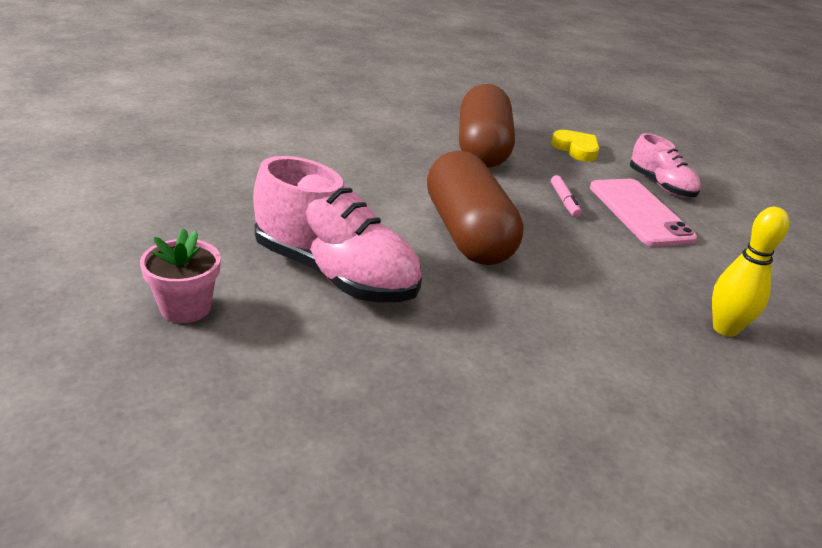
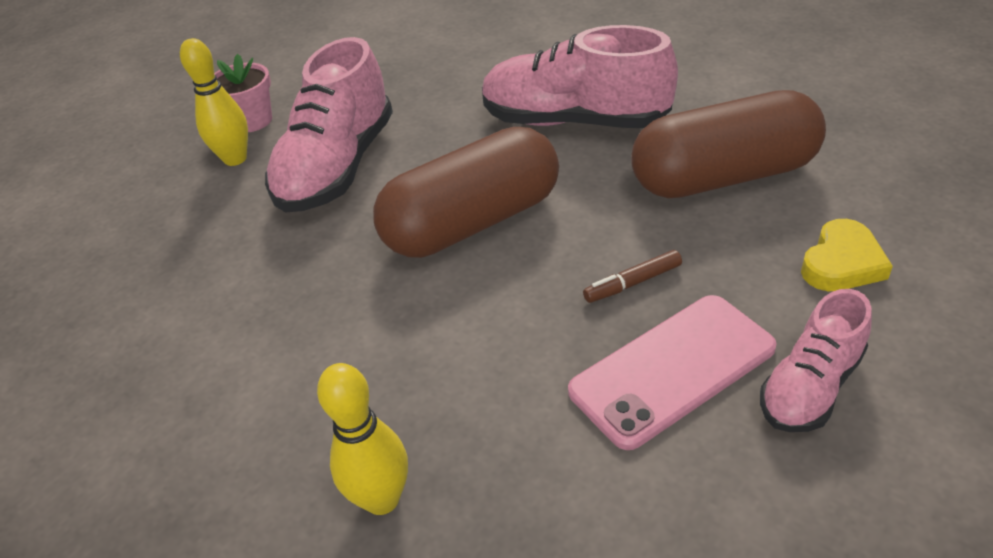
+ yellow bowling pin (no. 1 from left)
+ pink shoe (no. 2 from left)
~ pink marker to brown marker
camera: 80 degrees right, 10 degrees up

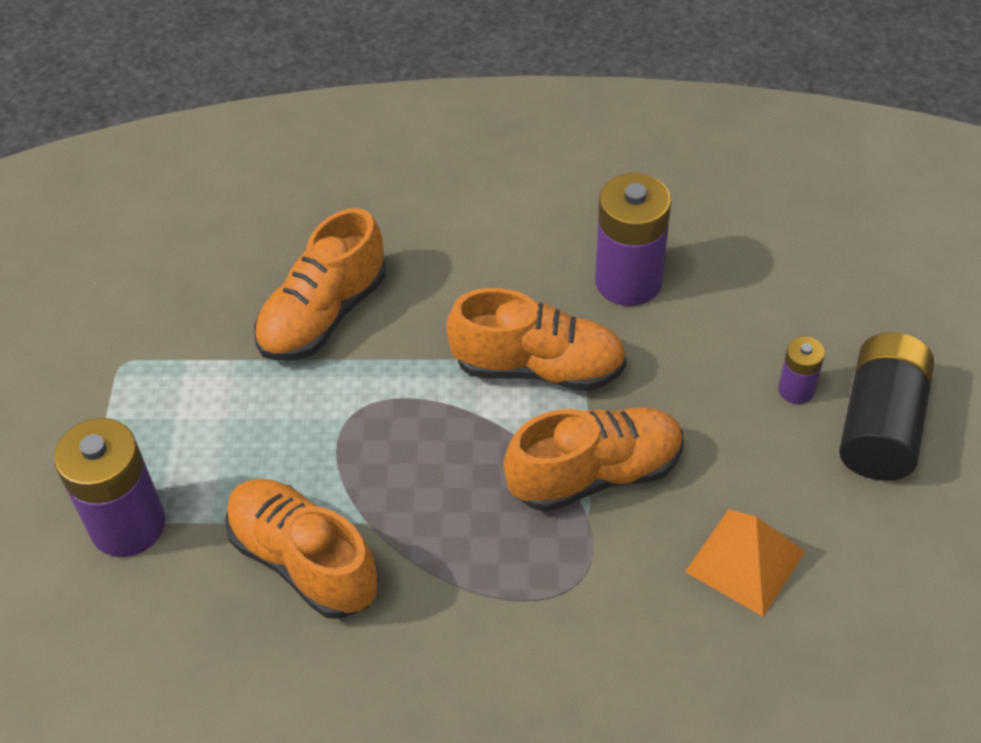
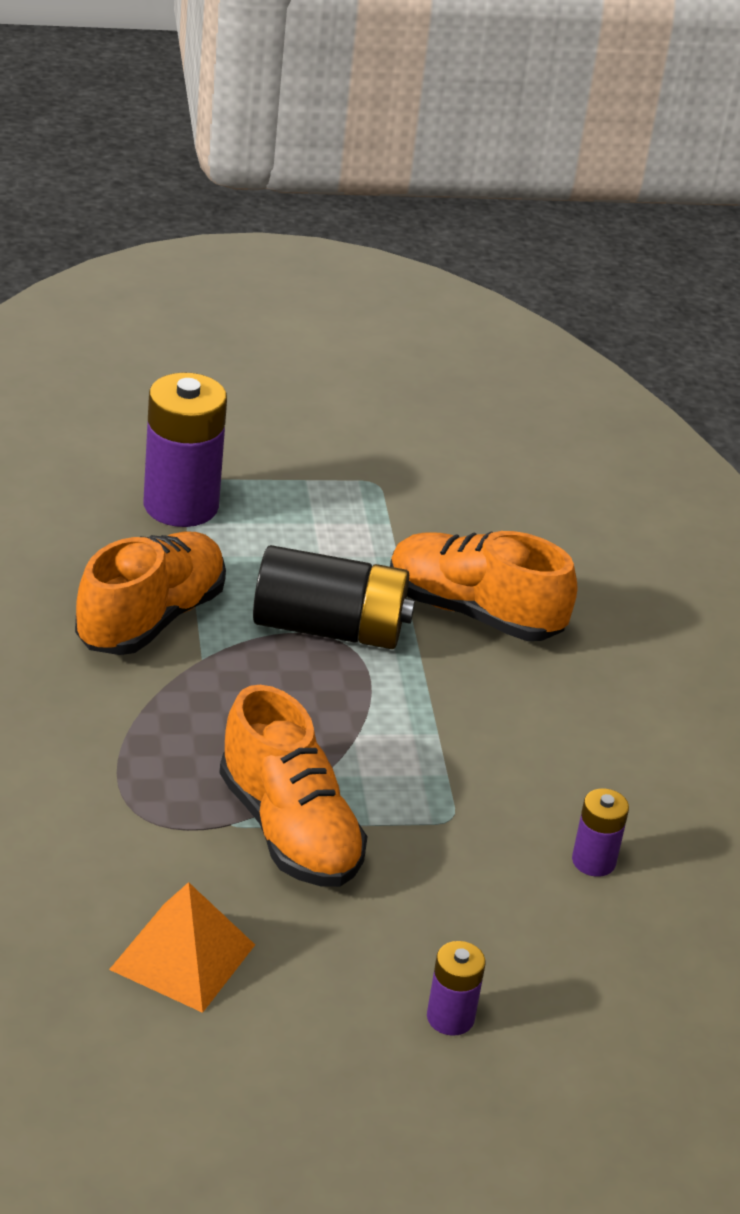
- orange shoe (no. 3 from left)
~ black battery
~ purple battery (no. 2 from left in the first image) x0.50
camera: 75 degrees right, 15 degrees down

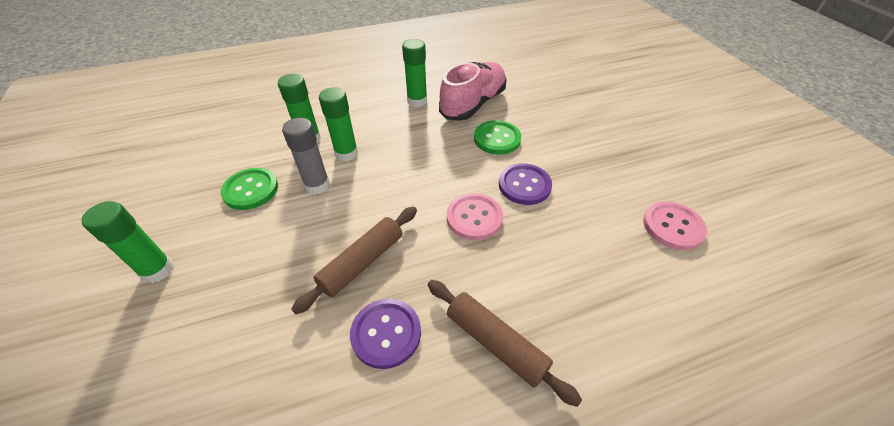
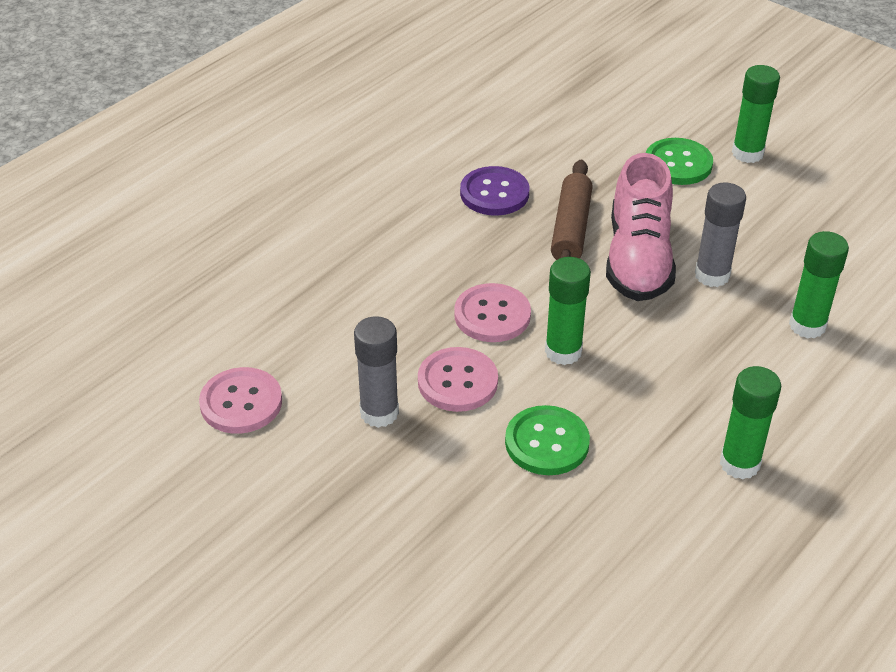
- brown rolling pin (no. 2 from left)
+ grey glue stick (no. 1 from left)
~ green button (no. 1 from left in the first image) to green button (no. 2 from left)
~ green glue stick (no. 3 from left in the first image) to green glue stick (no. 1 from left)
~ pink shoe
~ purple button (no. 2 from left) to pink button (no. 2 from left)
camera: 150 degrees right, 5 degrees down

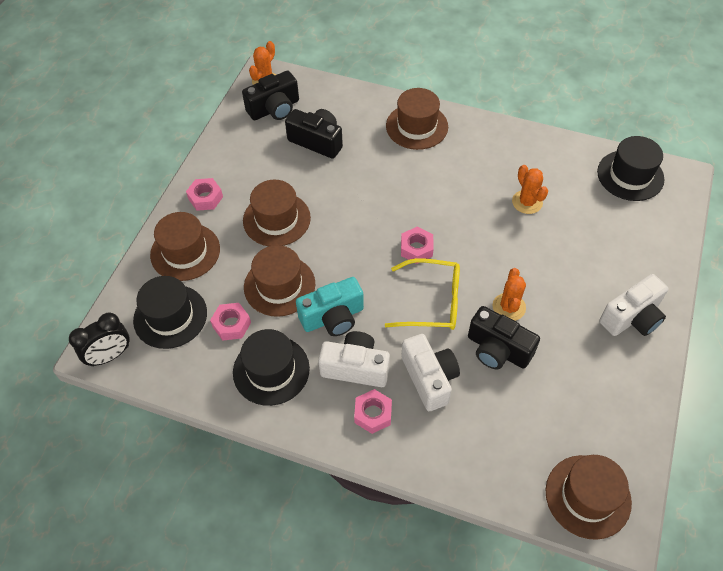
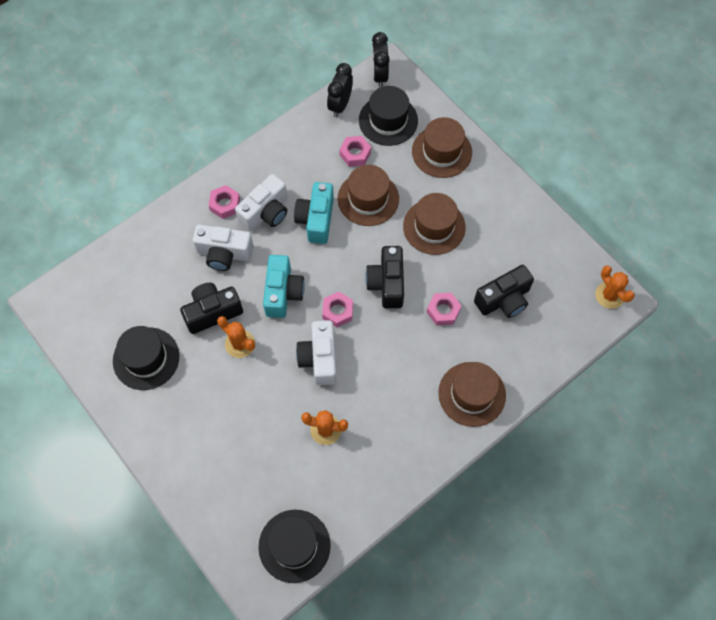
- brown hat (no. 5 from left)
+ black clock (no. 1 from left)
~ pink nut (no. 1 from left in the first image) to pink nut (no. 4 from left)
~ black hat (no. 2 from left in the first image) to black hat (no. 1 from left)
~ black camera (no. 1 from left in the first image) to black camera (no. 2 from left)
~ white camera (no. 3 from left)
~ yellow glasses to turquoise camera (no. 1 from left)
camera: 120 degrees right, 10 degrees up

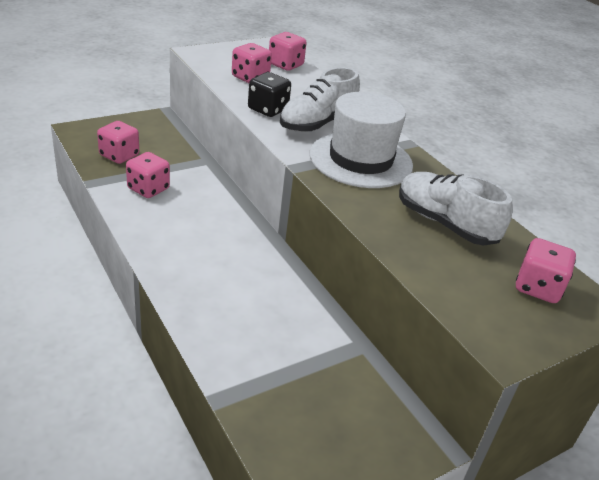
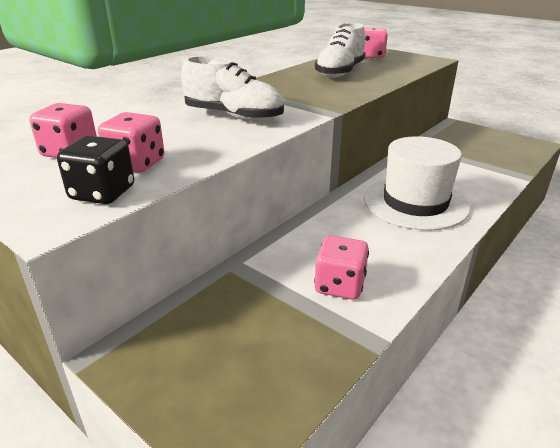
- pink dice (no. 1 from left)
~ black dice
~ white hat
camera: 105 degrees left, 5 degrees down

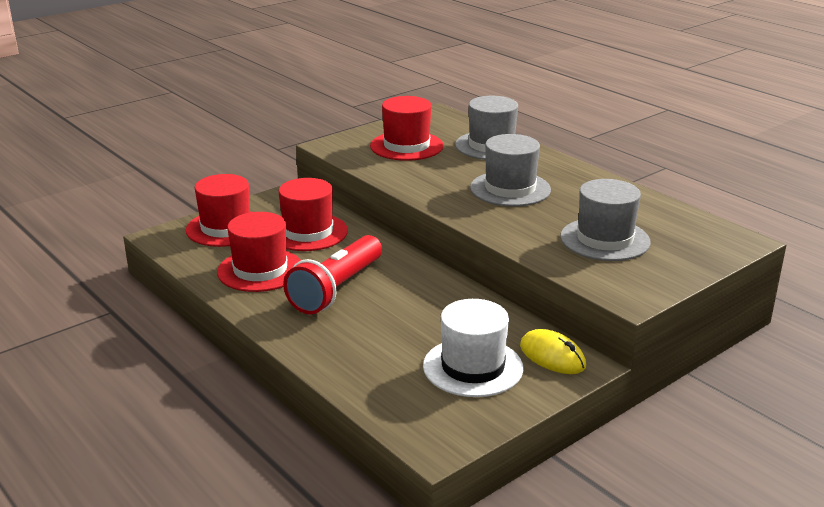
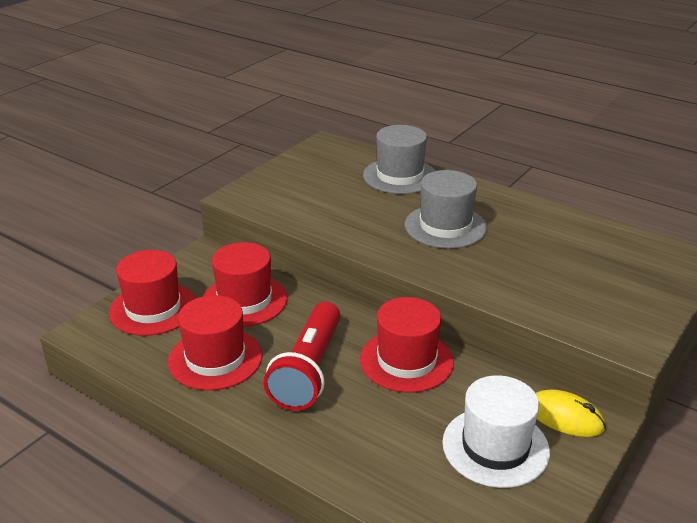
- grey hat (no. 3 from left)
~ red hat (no. 4 from left)
camera: 15 degrees left, 5 degrees up

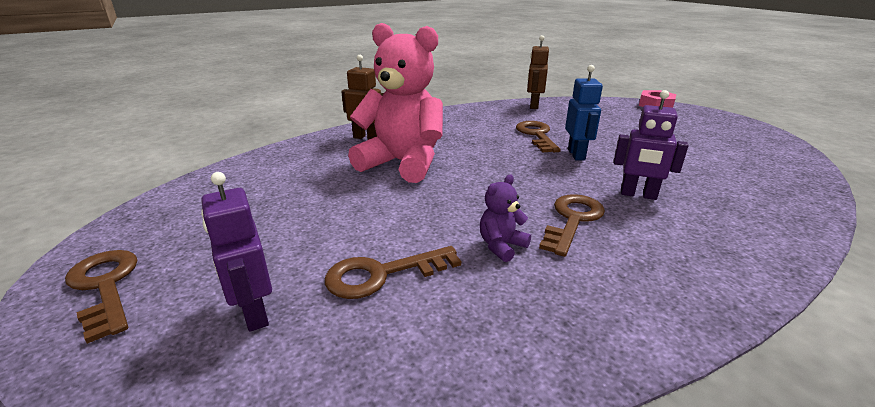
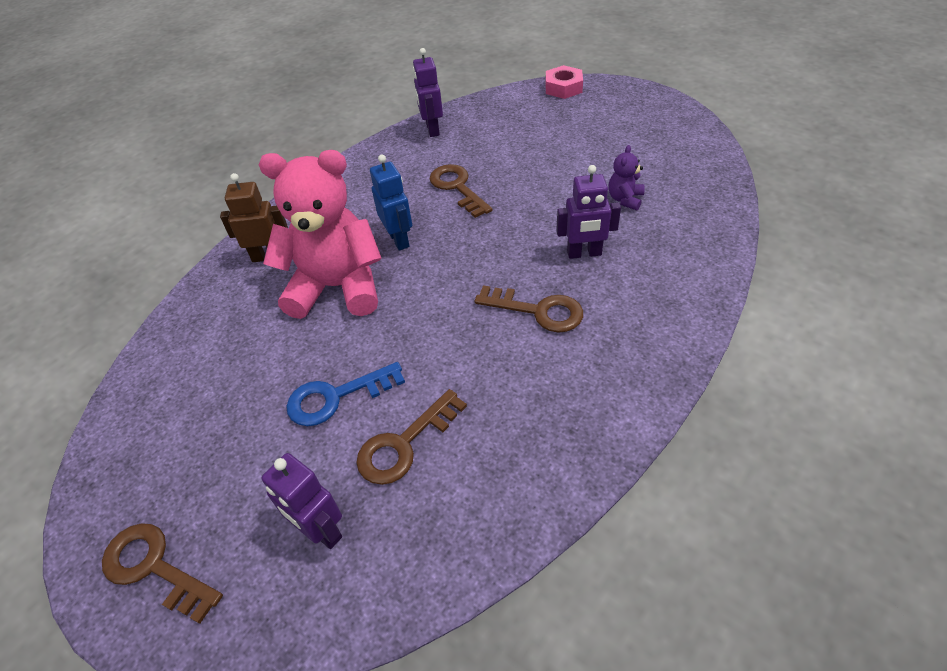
+ blue key
~ purple teddy bear
~ blue robot
~ brown robot (no. 2 from left) to purple robot (no. 2 from left)
~ brown key (no. 4 from left) 105 degrees clockwise
camera: 20 degrees left, 20 degrees up

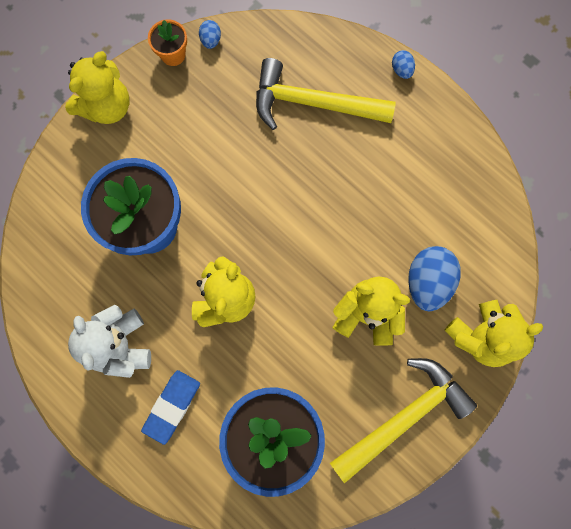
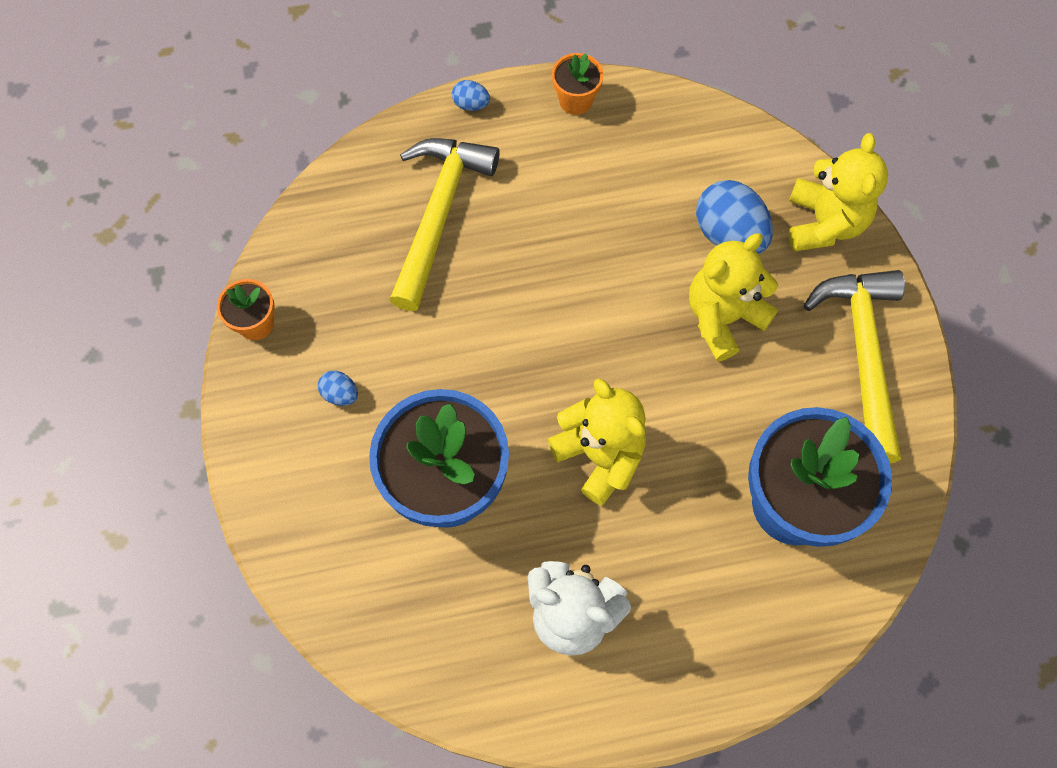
- yellow teddy bear (no. 1 from left)
- blue eraser
+ orange flower pot (no. 2 from left)
~ blue egg (no. 1 from left)
~ yellow hammer (no. 1 from left) 150 degrees clockwise
camera: 55 degrees left, 10 degrees down

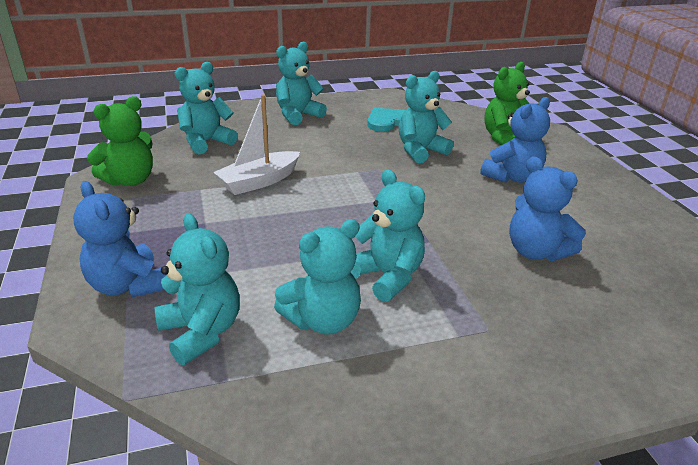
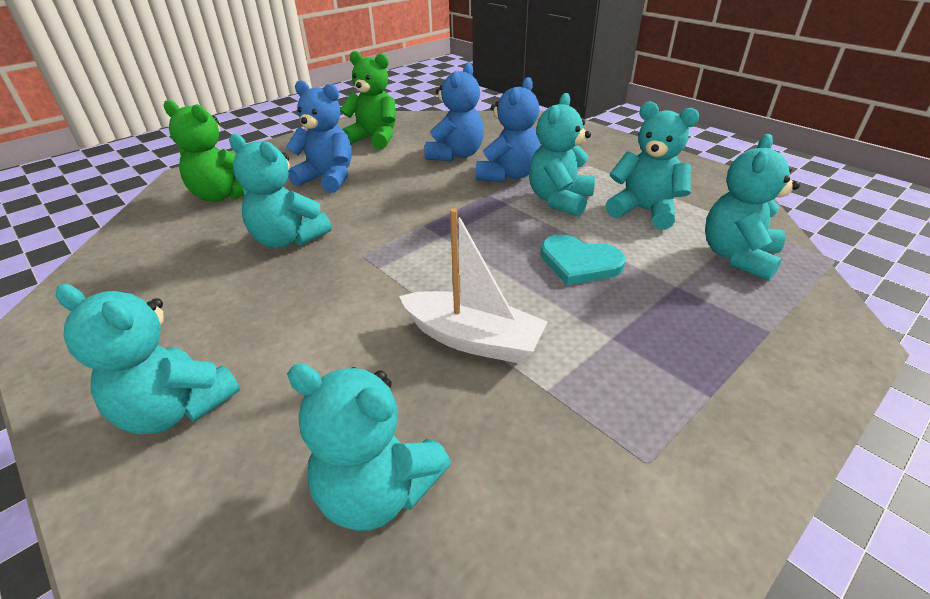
~ blue teddy bear (no. 1 from left in the first image) to blue teddy bear (no. 3 from left)
~ green teddy bear (no. 1 from left in the first image) to green teddy bear (no. 2 from left)
~ turquoise heart
camera: 115 degrees left, 5 degrees up

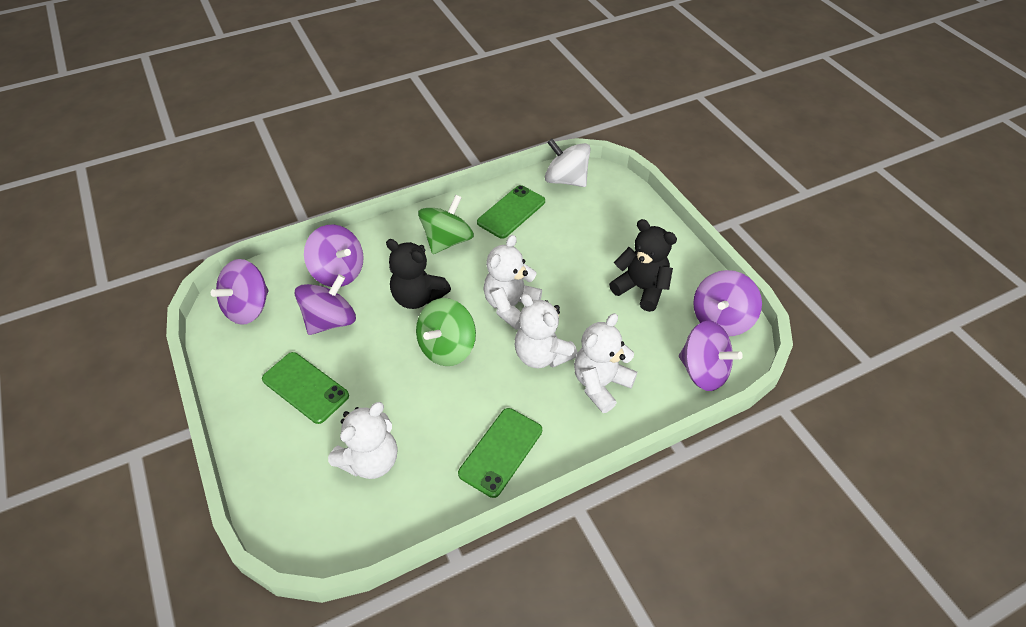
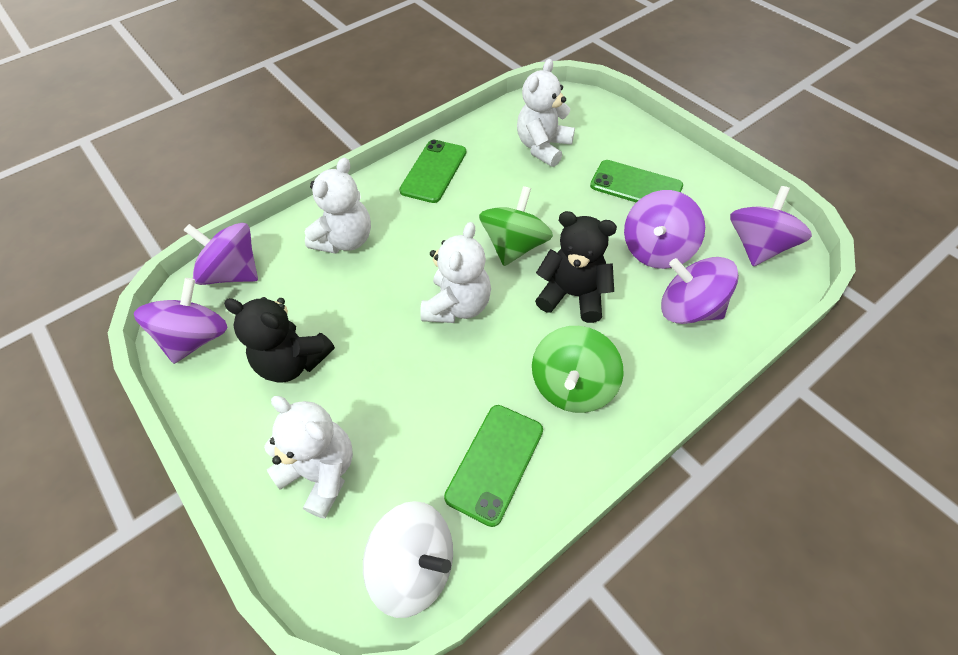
~ white teddy bear (no. 3 from left in the first image) to white teddy bear (no. 1 from left)
camera: 170 degrees right, 5 degrees up

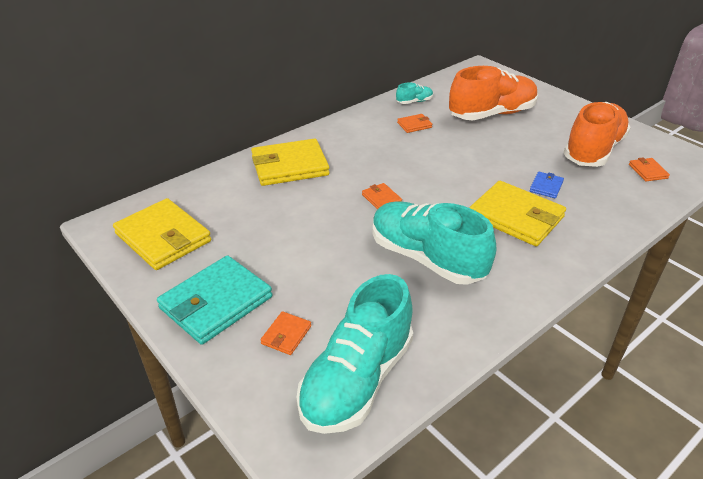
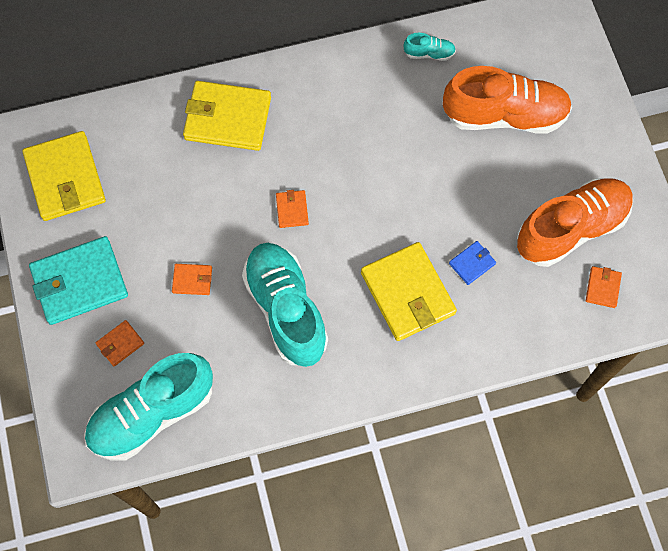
~ orange wallet (no. 3 from left in the first image) to orange wallet (no. 2 from left)
camera: 25 degrees right, 30 degrees up

